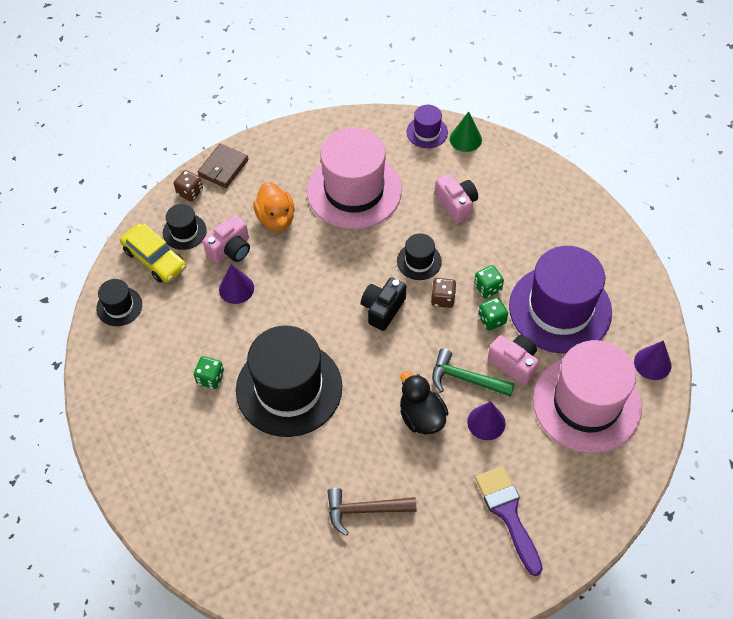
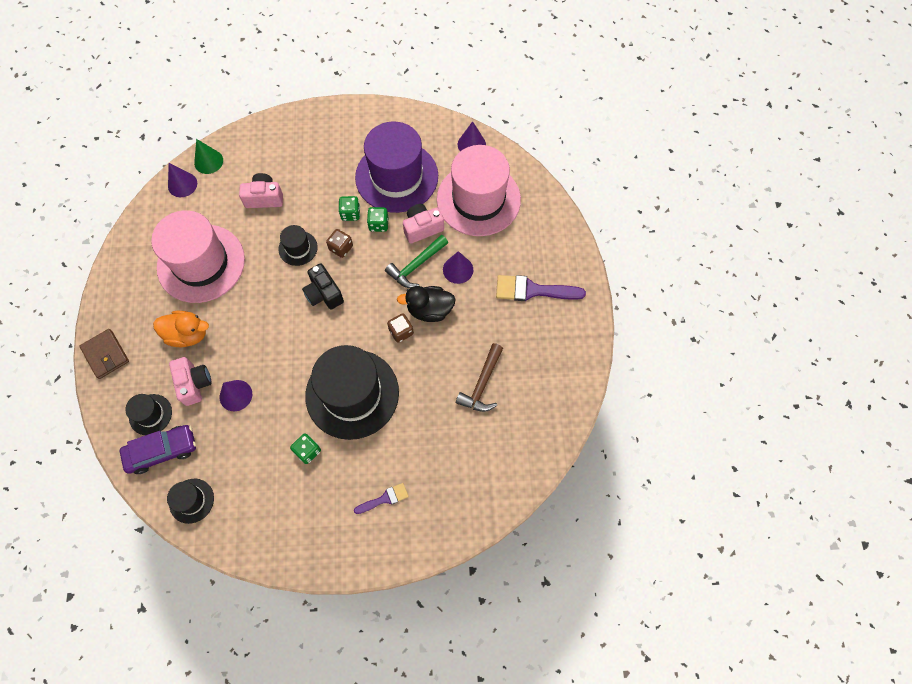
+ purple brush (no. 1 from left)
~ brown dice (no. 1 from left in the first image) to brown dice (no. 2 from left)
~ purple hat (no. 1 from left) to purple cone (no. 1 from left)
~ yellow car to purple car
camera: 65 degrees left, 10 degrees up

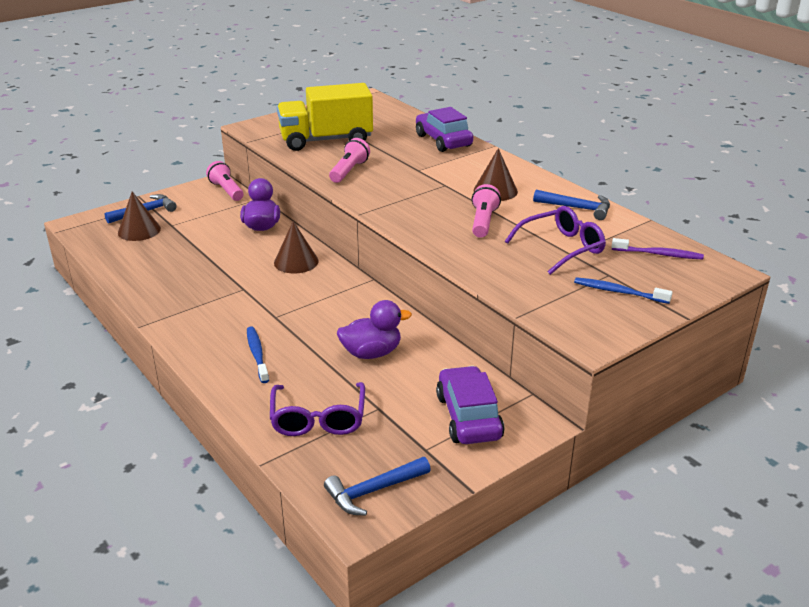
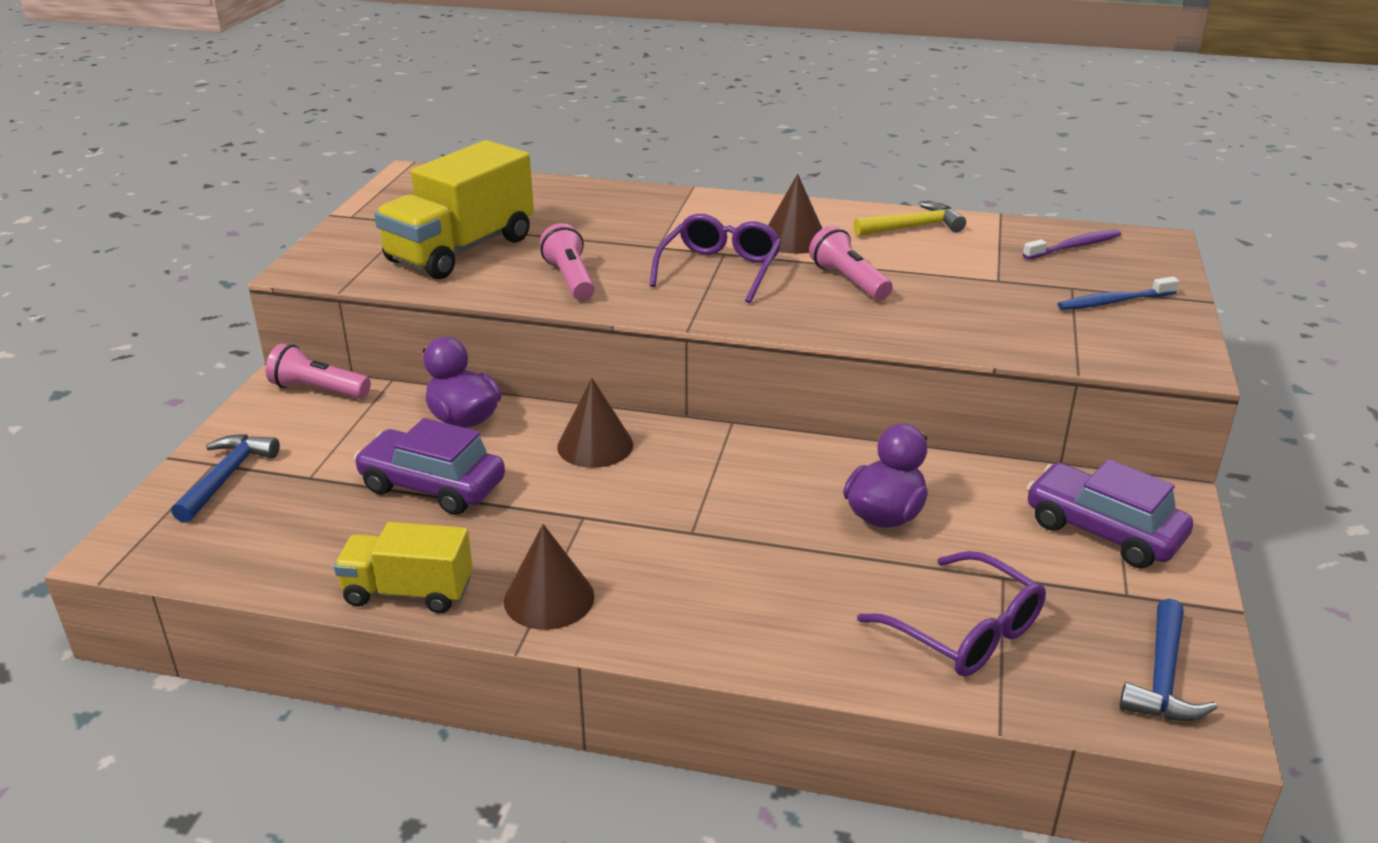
- blue toothbrush (no. 1 from left)
+ yellow truck (no. 1 from left)
~ brown cone (no. 1 from left)
~ purple car (no. 1 from left)
~ purple glasses (no. 2 from left in the first image) to purple glasses (no. 1 from left)
~ blue hammer (no. 3 from left) to yellow hammer
camera: 40 degrees left, 0 degrees up

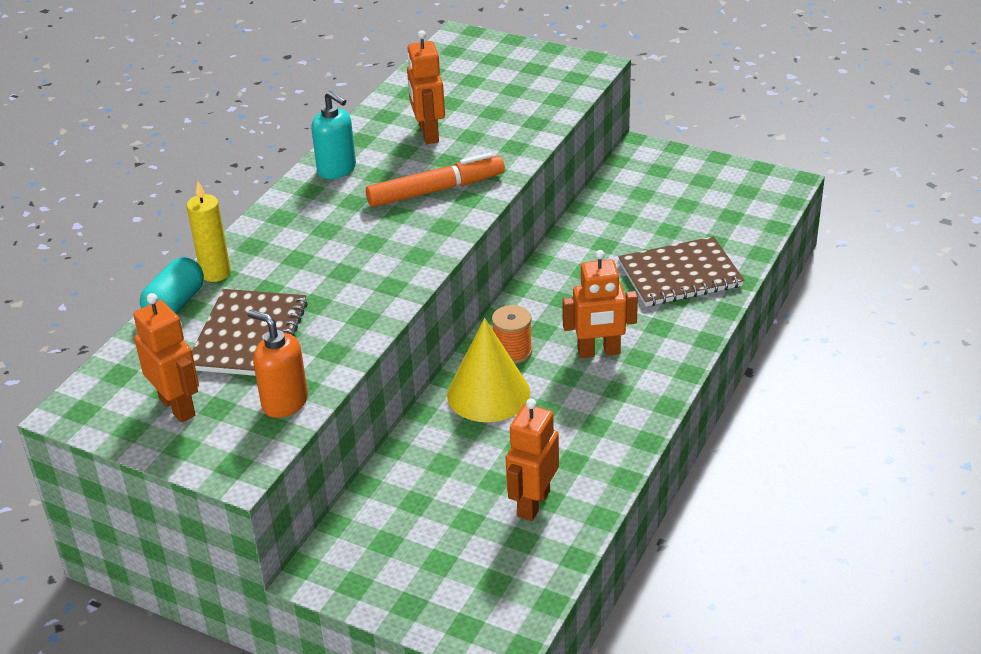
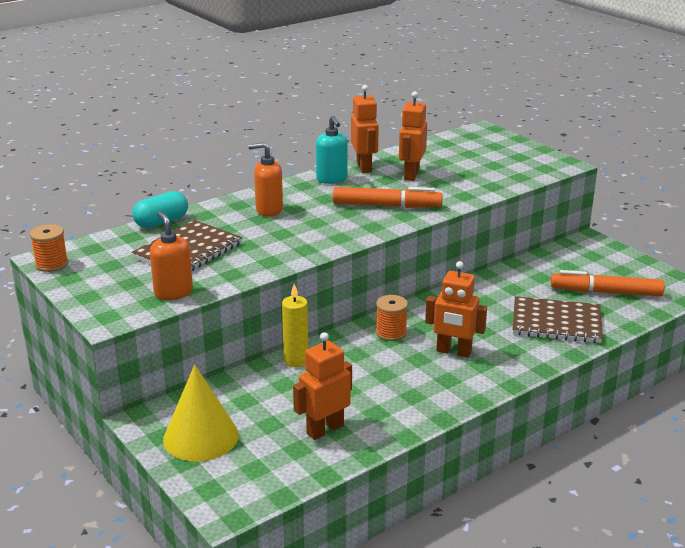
+ orange spool (no. 1 from left)
+ orange soap dispenser (no. 2 from left)
+ orange marker (no. 2 from left)
~ orange robot (no. 1 from left in the first image) to orange robot (no. 2 from left)
~ yellow candle
~ yellow cone
camera: 25 degrees right, 10 degrees down

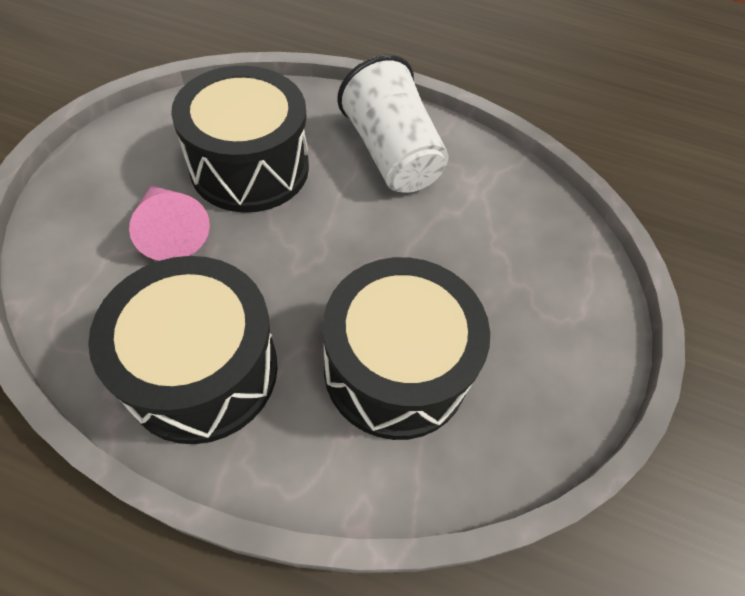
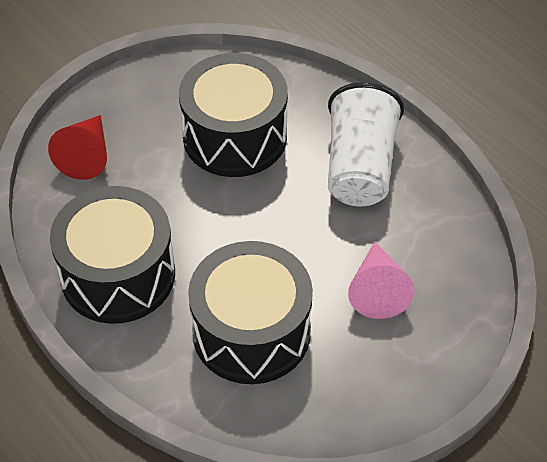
+ red cone
~ pink cone
camera: 35 degrees right, 5 degrees down

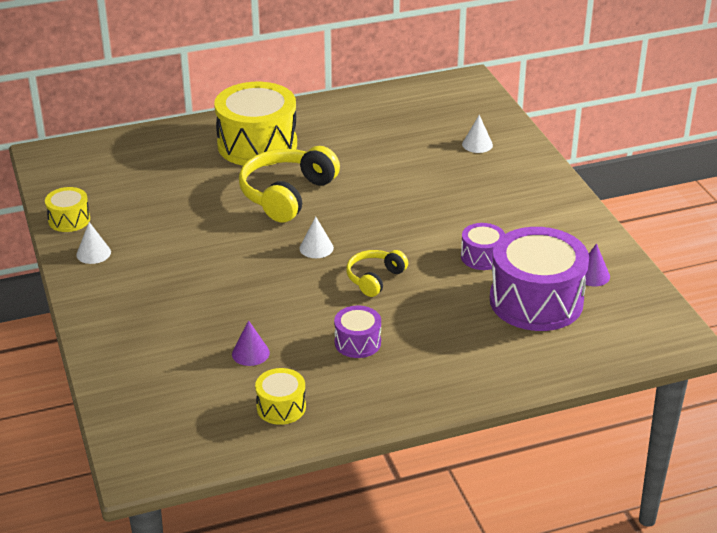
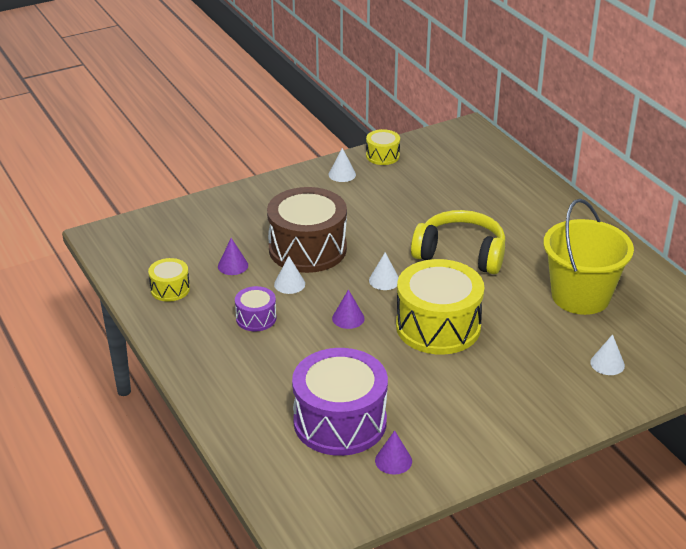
- purple drum (no. 2 from left)
+ brown drum
+ white cone (no. 1 from left)
+ yellow bucket
~ yellow drum (no. 2 from left in the first image) to yellow drum (no. 3 from left)
~ yellow headphones (no. 2 from left) to purple cone (no. 2 from left)
camera: 80 degrees right, 0 degrees up

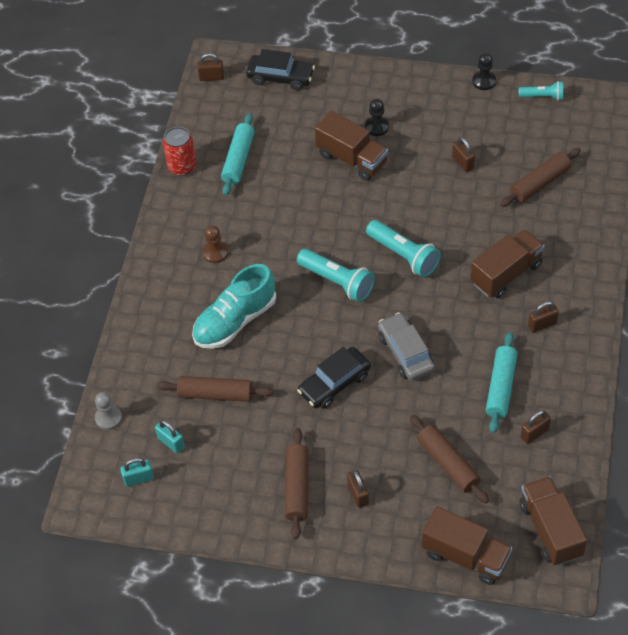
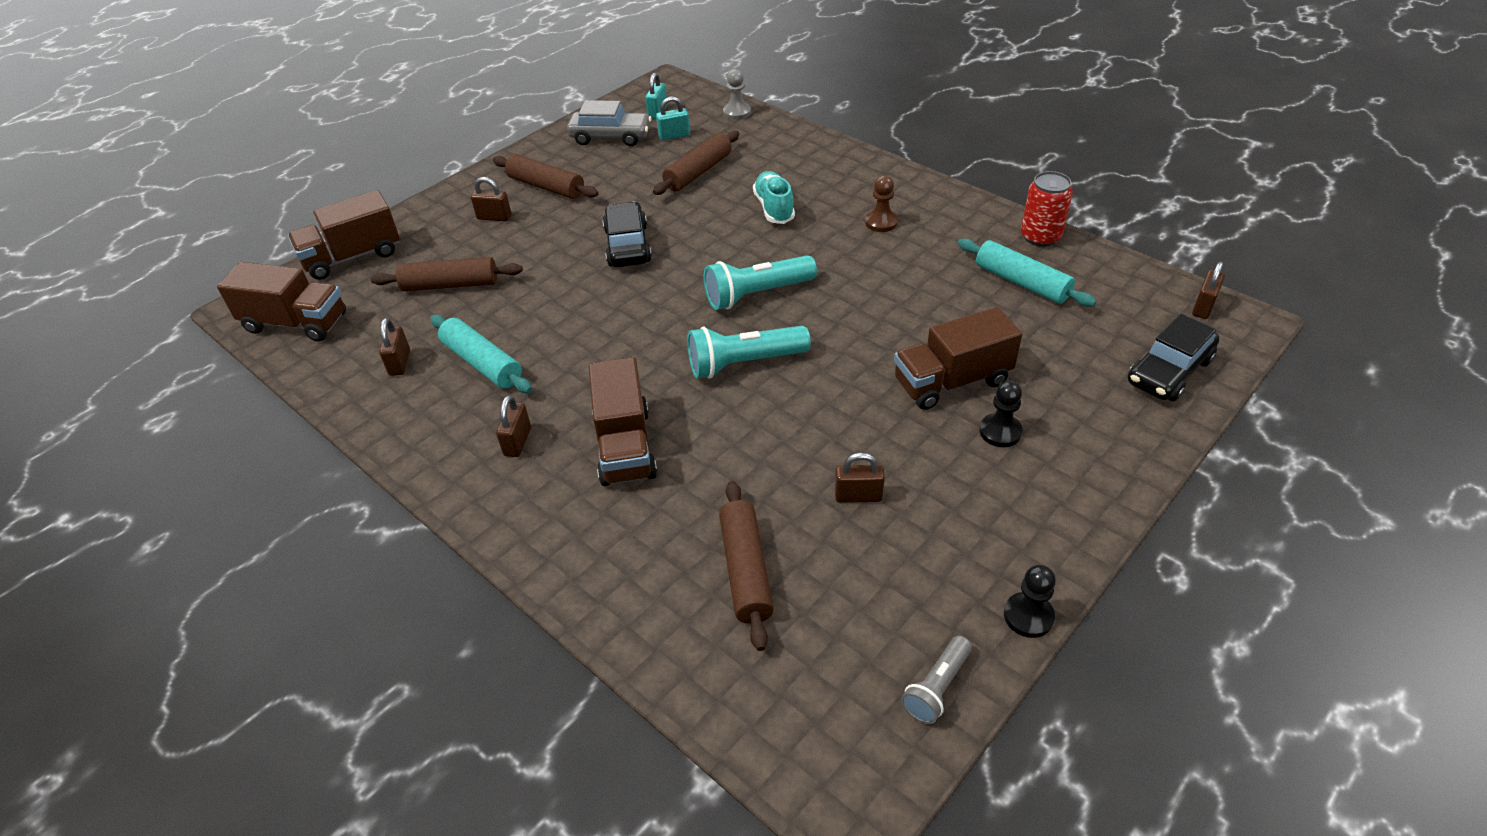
~ grey car
~ turquoise flashlight (no. 3 from left) to grey flashlight
~ turquoise shoe x0.65
camera: 120 degrees right, 10 degrees down

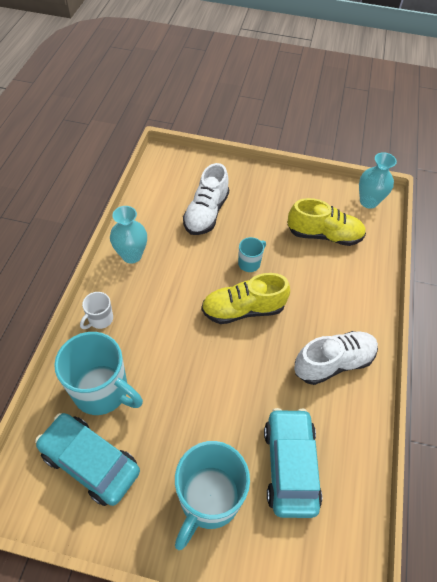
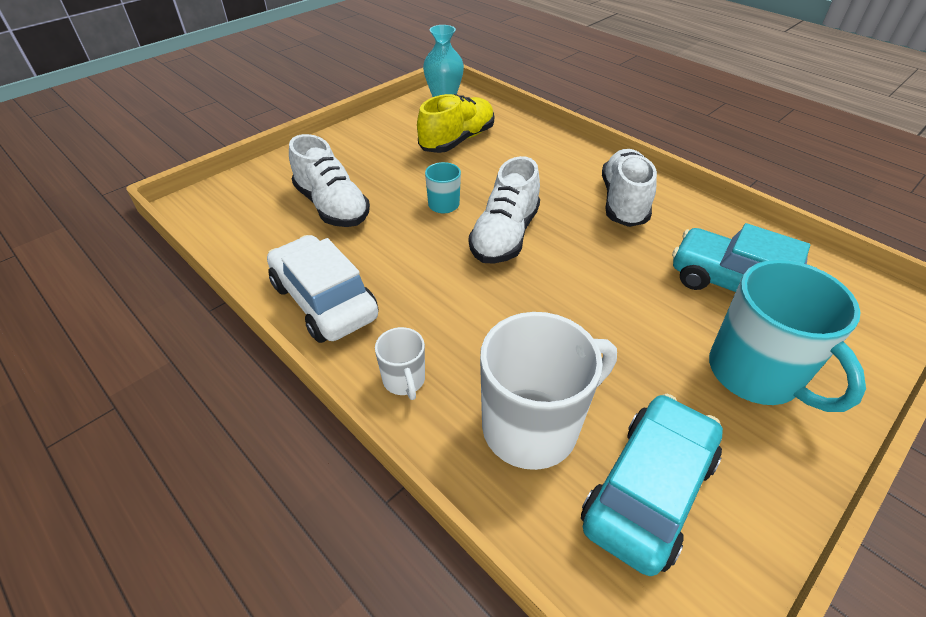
~ turquoise vase (no. 1 from left) to white car
~ turquoise mug (no. 1 from left) to white mug (no. 2 from left)
~ yellow shoe (no. 1 from left) to white shoe (no. 2 from left)
~ turquoise car (no. 1 from left) 150 degrees clockwise
camera: 55 degrees left, 10 degrees down

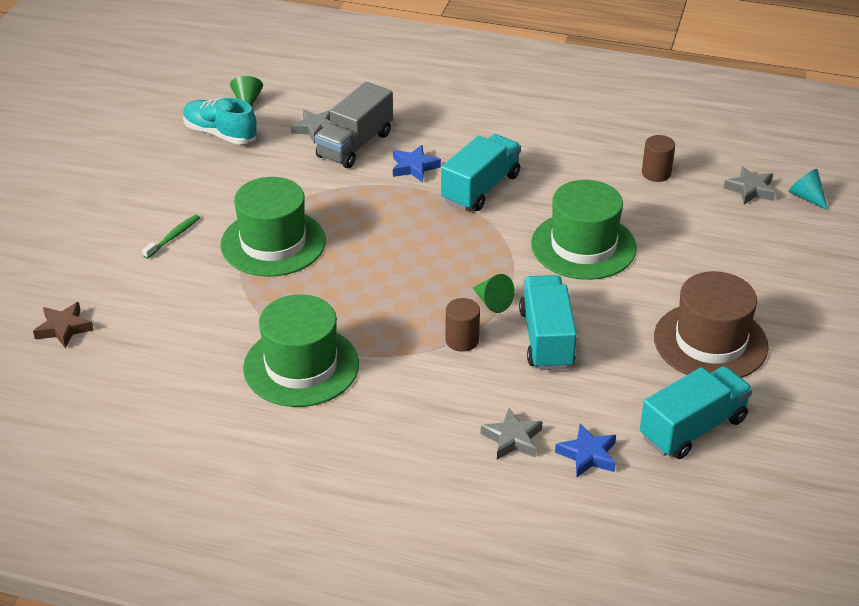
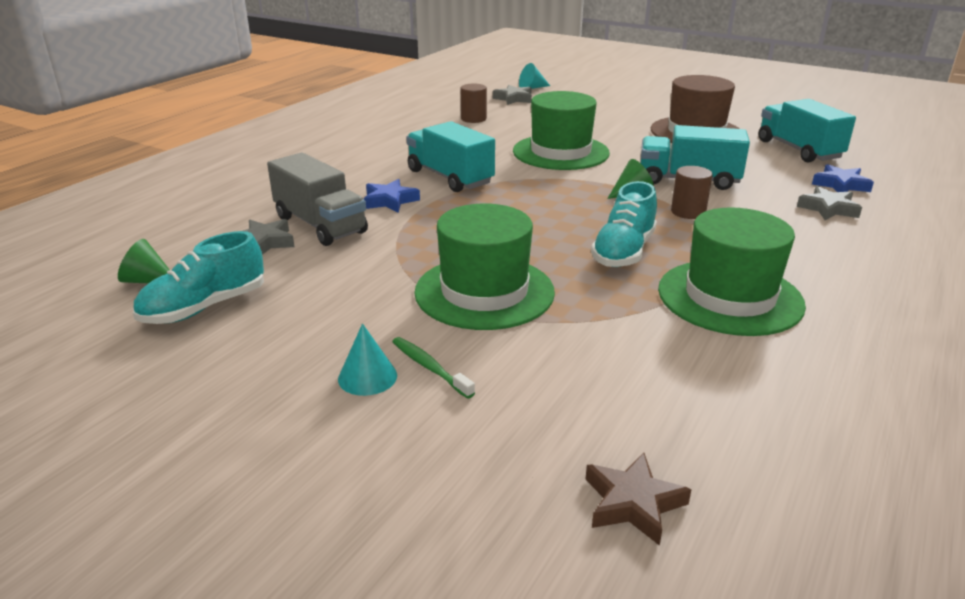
+ turquoise cone (no. 1 from left)
+ turquoise shoe (no. 2 from left)
camera: 75 degrees left, 10 degrees down

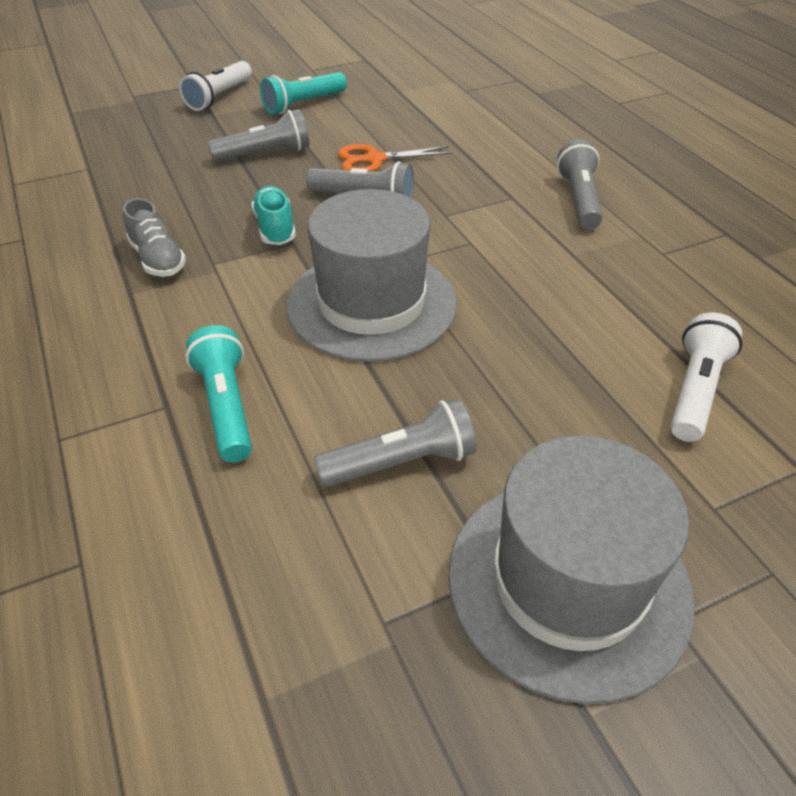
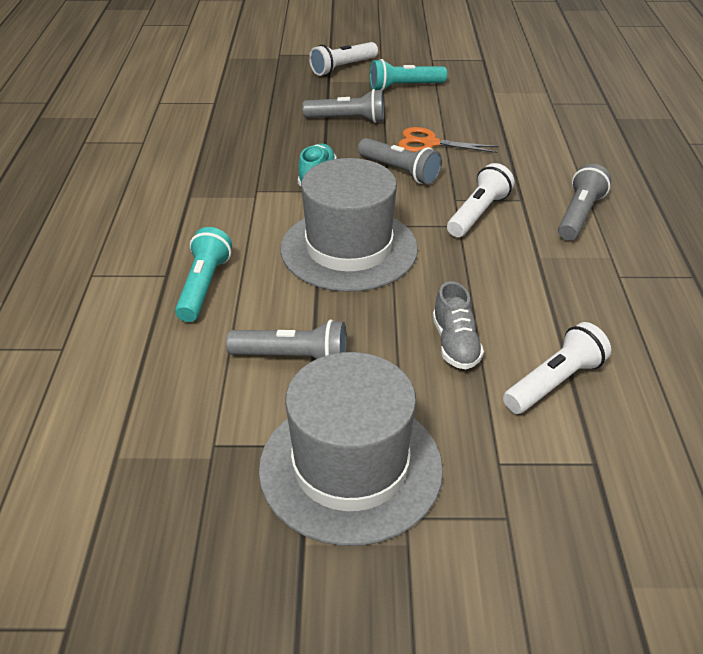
+ white flashlight (no. 2 from left)
~ grey shoe
camera: 25 degrees right, 5 degrees down

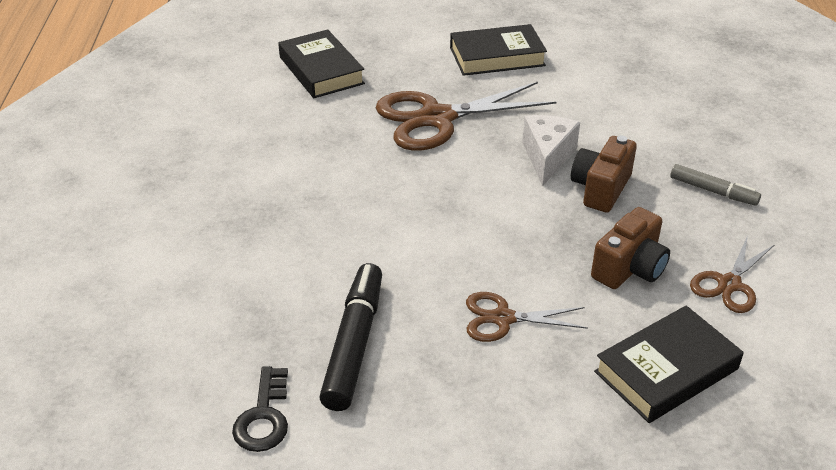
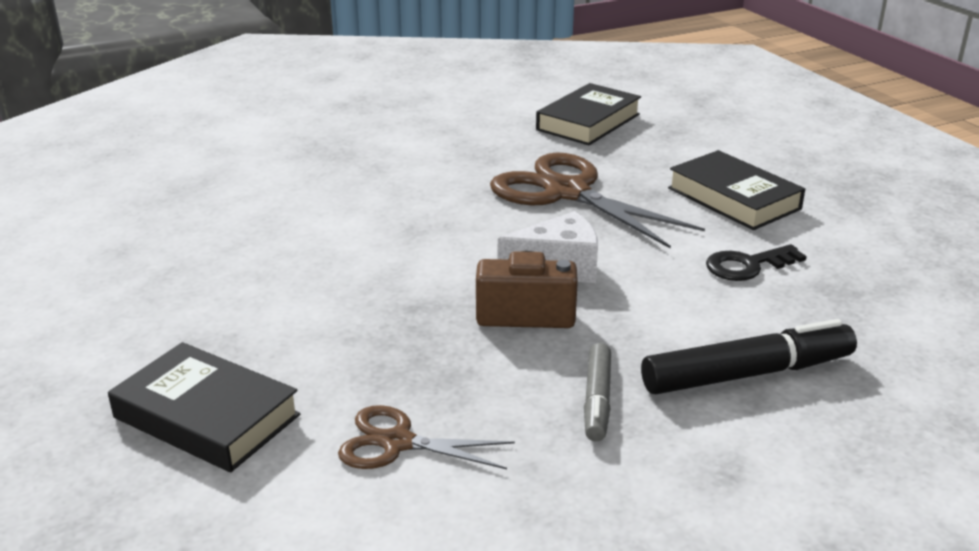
- brown scissors (no. 2 from left)
- brown camera (no. 2 from left)
~ black key
~ black marker
camera: 65 degrees right, 10 degrees down

